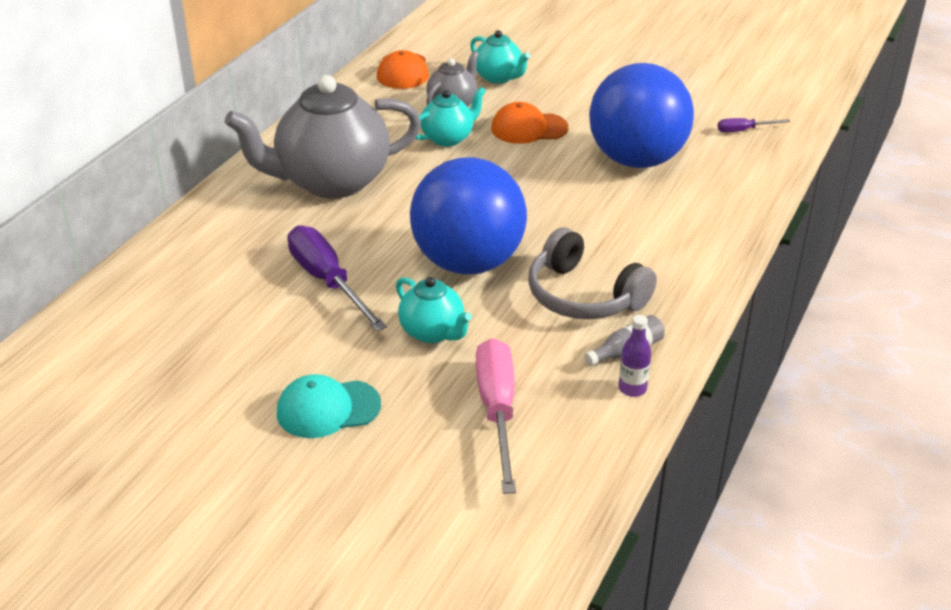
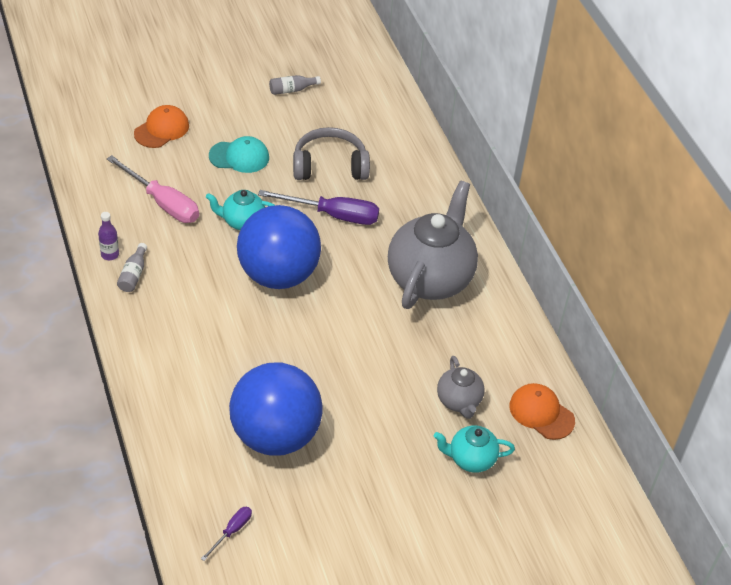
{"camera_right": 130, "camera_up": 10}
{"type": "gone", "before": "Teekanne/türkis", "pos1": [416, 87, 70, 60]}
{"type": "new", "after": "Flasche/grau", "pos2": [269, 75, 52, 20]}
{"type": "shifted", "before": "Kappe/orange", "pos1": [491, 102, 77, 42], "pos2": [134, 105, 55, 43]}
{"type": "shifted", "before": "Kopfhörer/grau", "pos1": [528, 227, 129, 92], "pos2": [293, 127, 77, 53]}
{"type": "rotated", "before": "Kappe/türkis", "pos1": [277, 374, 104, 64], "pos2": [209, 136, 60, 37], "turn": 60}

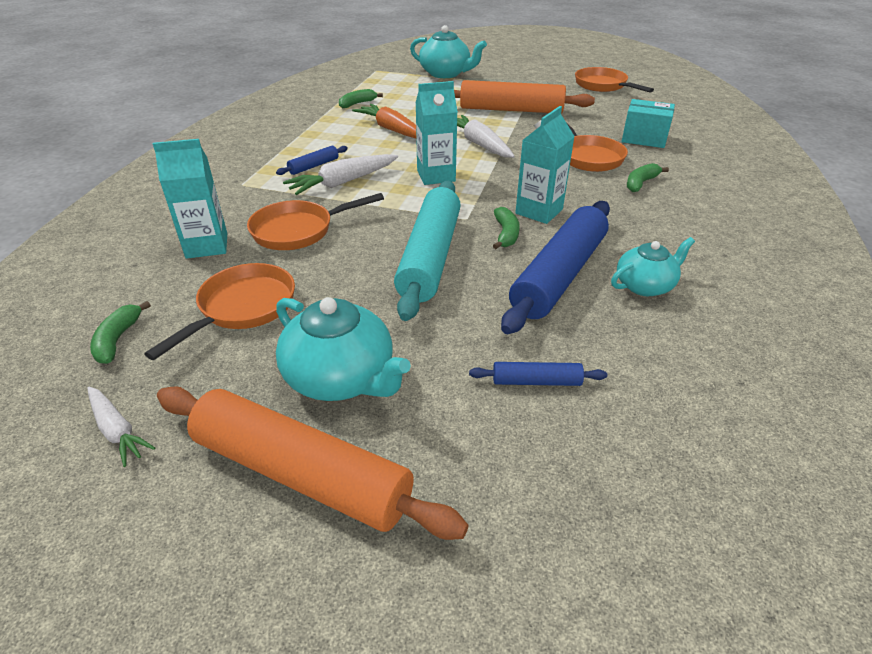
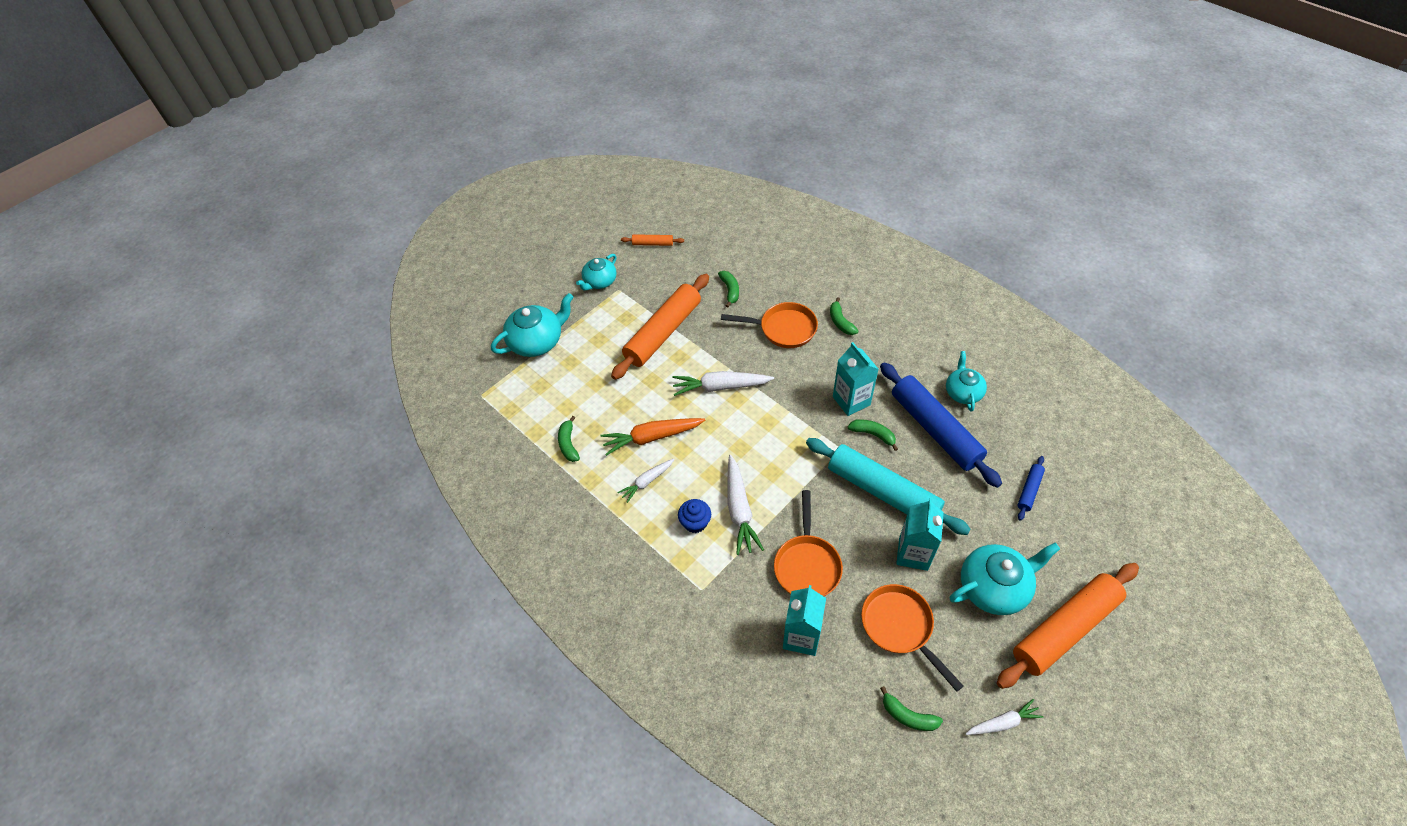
{"camera_right": -60, "camera_up": 15}
{"type": "gone", "before": "Schachtel/türkis", "pos1": [622, 99, 53, 49]}
{"type": "new", "after": "Teekanne/türkis", "pos2": [576, 254, 41, 37]}
{"type": "new", "after": "Karotte/weiß", "pos2": [617, 458, 58, 45]}
{"type": "new", "after": "Banane/grün", "pos2": [718, 271, 21, 36]}
{"type": "shifted", "before": "Getränkekarton/türkis", "pos1": [415, 81, 43, 104], "pos2": [896, 498, 48, 73]}
{"type": "swapped", "before": "Nudelholz/blau", "after": "Muffin/blau", "pos1": [276, 146, 72, 29], "pos2": [678, 499, 33, 34]}
{"type": "swapped", "before": "Pfanne/orange", "after": "Nudelholz/orange", "pos1": [575, 67, 79, 26], "pos2": [621, 234, 63, 12]}

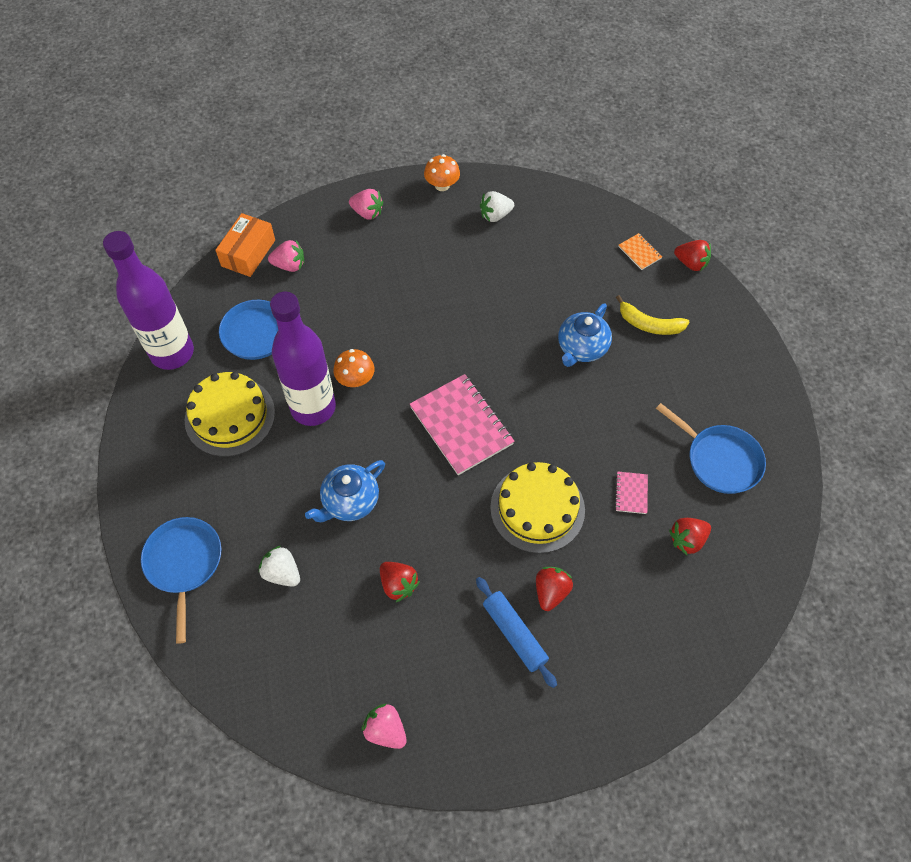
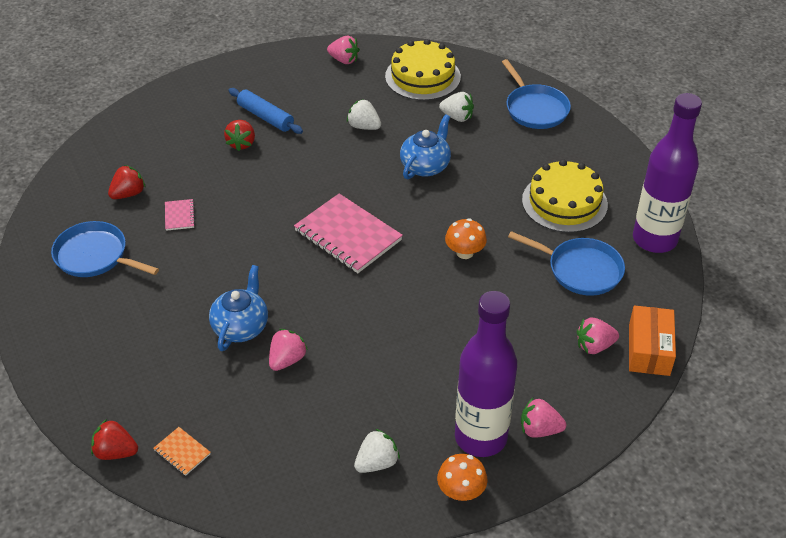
{"camera_right": 165, "camera_up": -15}
{"type": "gone", "before": "Banane/gelb", "pos1": [616, 295, 73, 40]}
{"type": "new", "after": "Erdbeere/rosa", "pos2": [269, 329, 39, 42]}
{"type": "shifted", "before": "Flasche/lila", "pos1": [270, 292, 66, 134], "pos2": [455, 291, 62, 166]}
{"type": "shifted", "before": "Kuchen/gelb", "pos1": [490, 462, 95, 91], "pos2": [385, 39, 76, 62]}
{"type": "repainted", "before": "Erdbeere/rot", "after": "Erdbeere/weiß", "pos1": [380, 562, 40, 40], "pos2": [347, 99, 34, 31]}

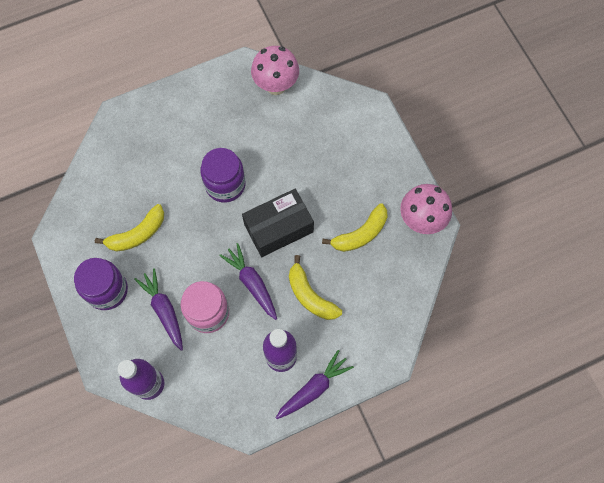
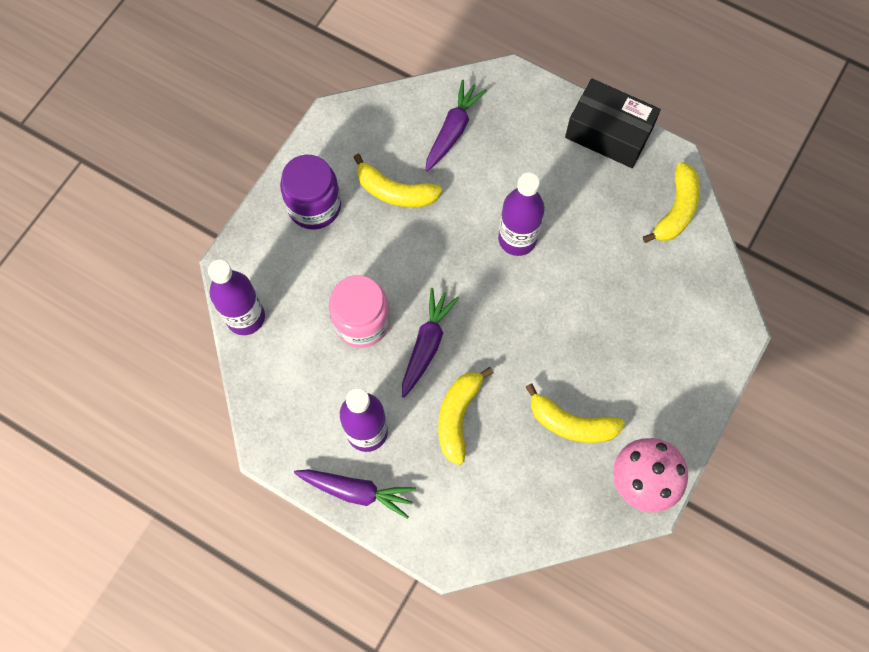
{"camera_right": 55, "camera_up": 0}
{"type": "shifted", "before": "Karotte/lila", "pos1": [134, 268, 49, 83], "pos2": [425, 80, 62, 92]}
{"type": "shifted", "before": "Schachtel/schwarz", "pos1": [242, 189, 72, 68], "pos2": [565, 79, 96, 89]}
{"type": "swapped", "before": "Einmachglas/lila", "after": "Flasche/lila", "pos1": [200, 148, 46, 55], "pos2": [498, 172, 47, 84]}
{"type": "swapped", "before": "Pilz/rosa", "after": "Banane/gelb", "pos1": [251, 46, 48, 49], "pos2": [643, 162, 57, 81]}

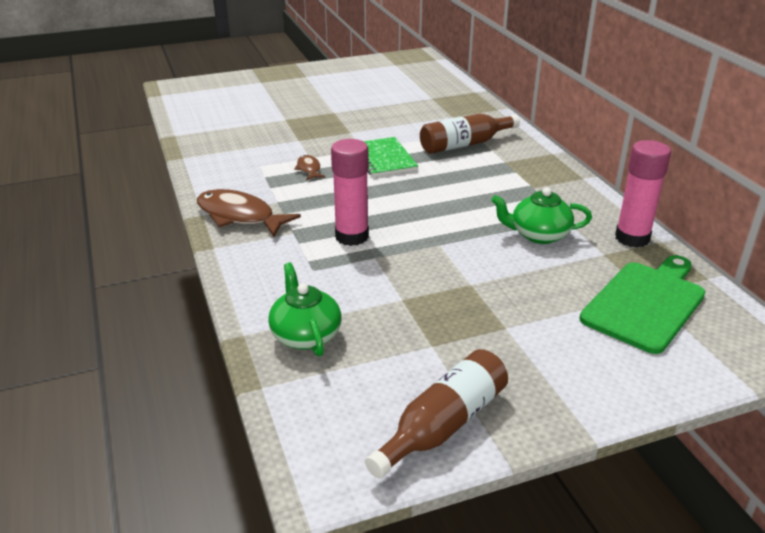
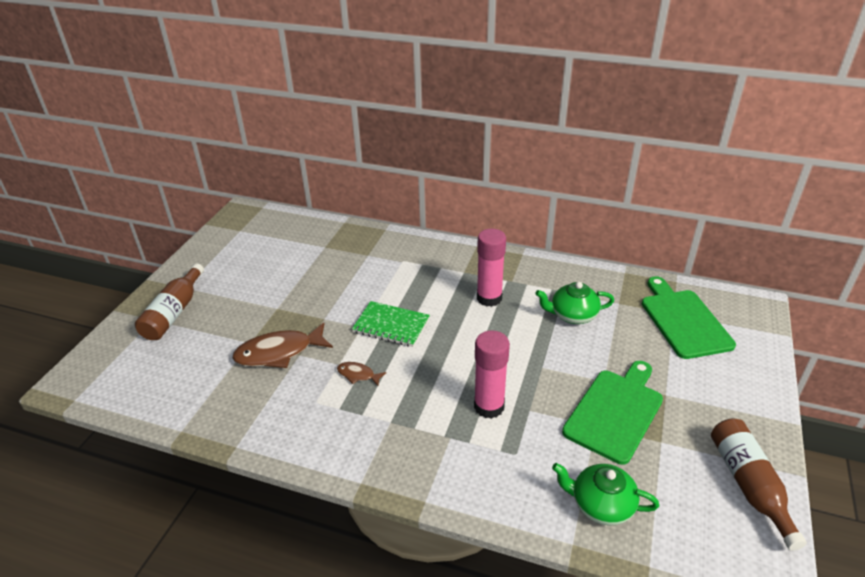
{"camera_right": -50, "camera_up": 5}
{"type": "new", "after": "Schneidebrett/grün", "pos2": [562, 361, 101, 104]}
{"type": "shifted", "before": "Fisch/braun", "pos1": [197, 189, 104, 48], "pos2": [232, 322, 101, 46]}
{"type": "shifted", "before": "Flasche/braun", "pos1": [420, 114, 100, 40], "pos2": [135, 263, 69, 77]}
{"type": "shifted", "before": "Klebestift/rosa", "pos1": [615, 140, 56, 108], "pos2": [477, 229, 29, 78]}
{"type": "rotated", "before": "Teekanne/grün", "pos1": [491, 187, 101, 57], "pos2": [535, 282, 79, 42], "turn": 45}

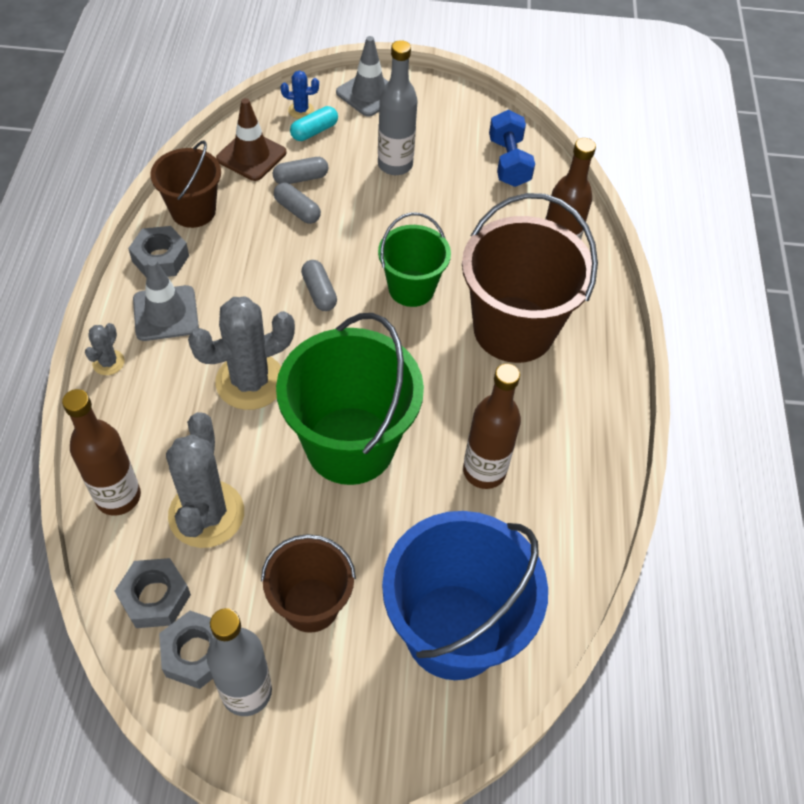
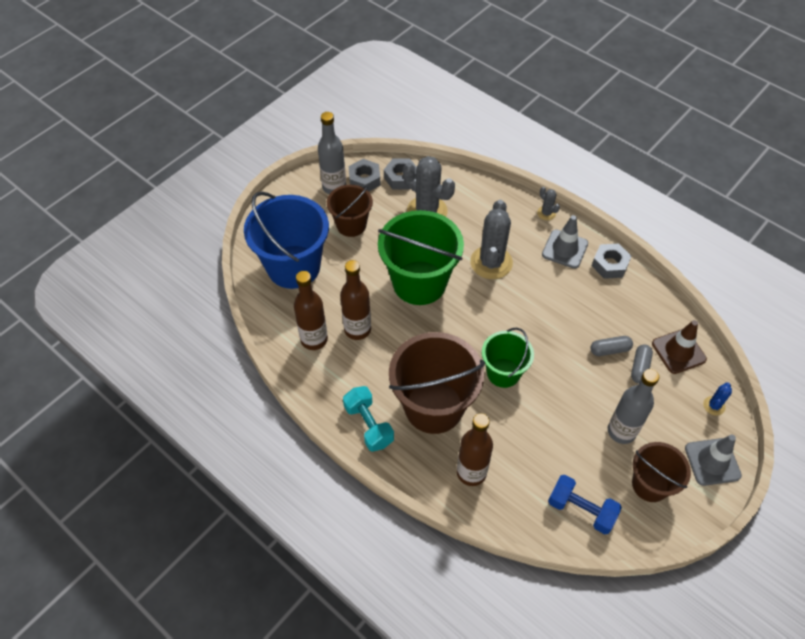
{"camera_right": 130, "camera_up": 0}
{"type": "gone", "before": "Kapsel/türkis", "pos1": [290, 106, 48, 35]}
{"type": "gone", "before": "Kapsel/grau", "pos1": [301, 260, 36, 51]}
{"type": "new", "after": "Hantel/türkis", "pos2": [343, 386, 51, 66]}
{"type": "shifted", "before": "Flasche/braun", "pos1": [62, 389, 79, 127], "pos2": [294, 271, 34, 79]}
{"type": "shifted", "before": "Eimer/braun", "pos1": [150, 140, 71, 88], "pos2": [632, 442, 59, 60]}

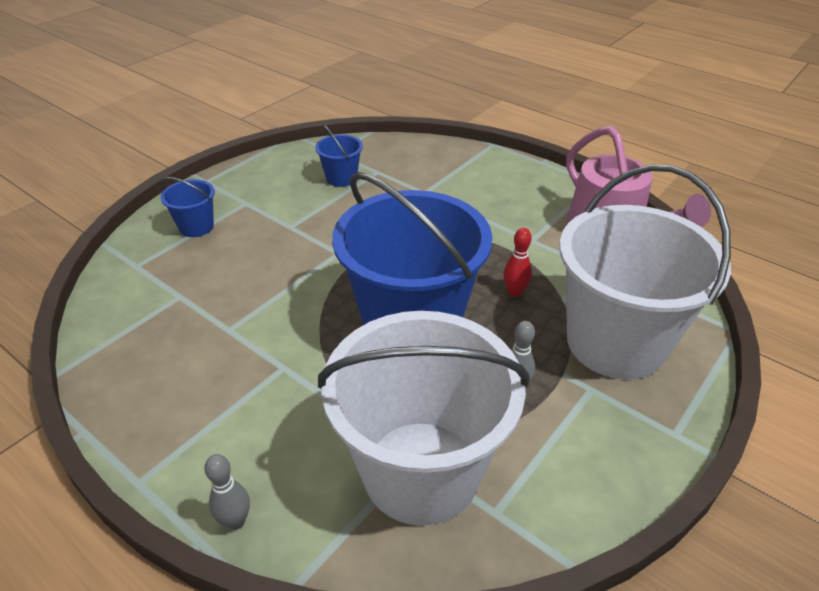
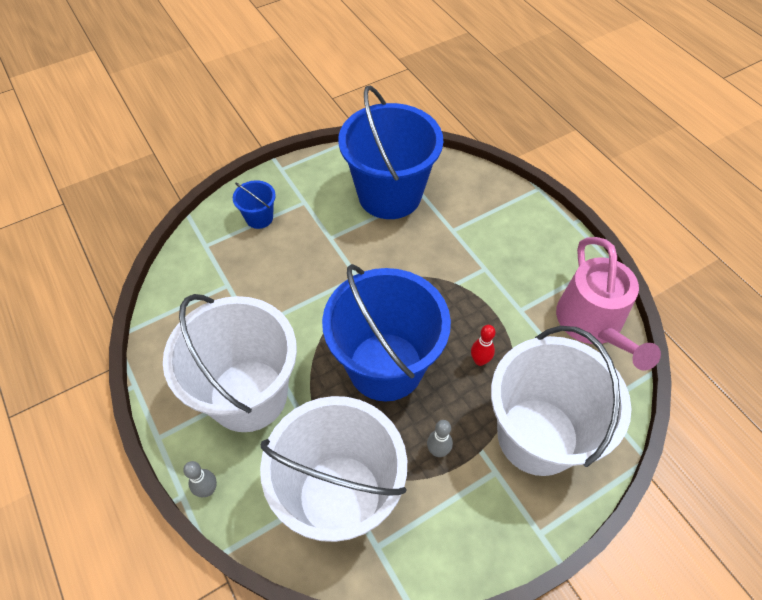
{"camera_right": 20, "camera_up": 15}
{"type": "new", "after": "Eimer/weiß", "pos2": [163, 294, 134, 138]}
{"type": "scaled", "before": "Eimer/blau", "pos1": [315, 125, 48, 62], "pos2": [338, 85, 105, 134], "scale": 2.38}

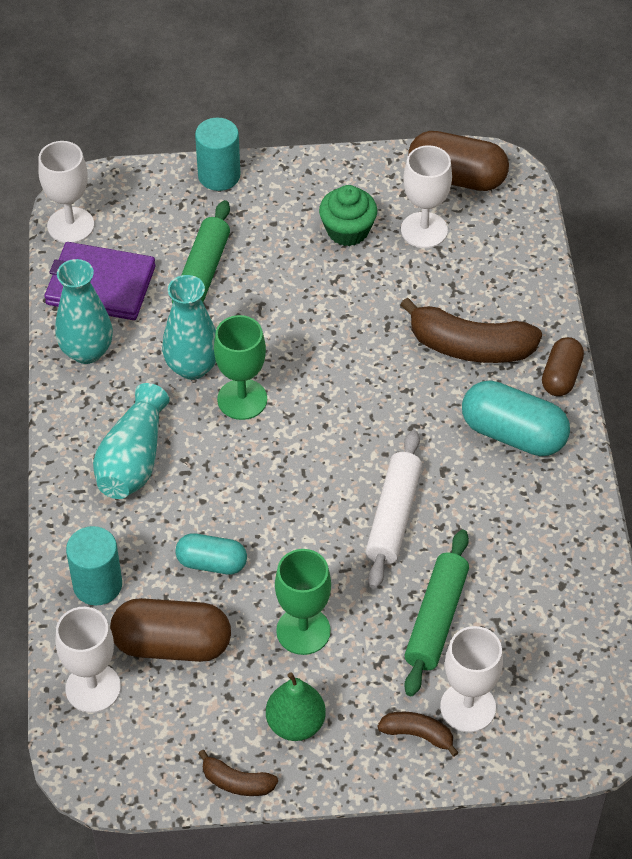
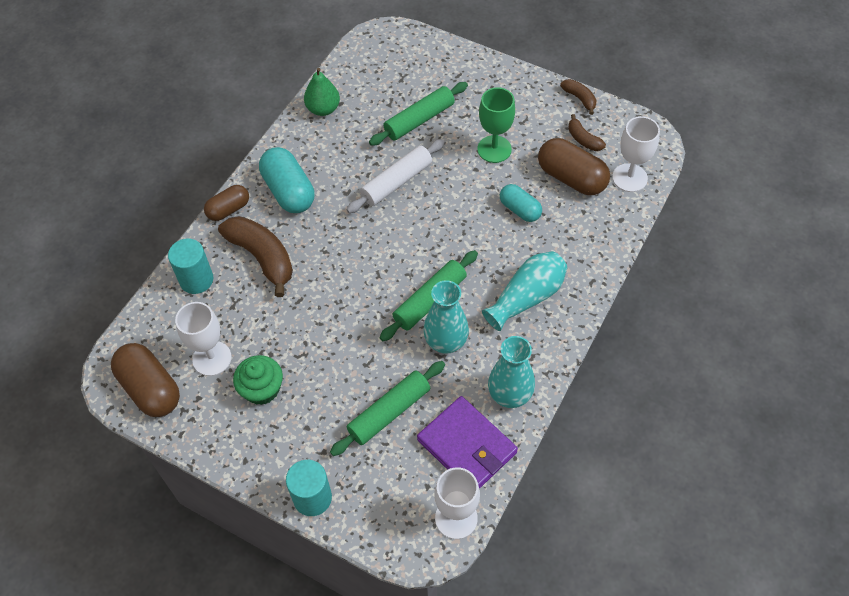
{"camera_right": -145, "camera_up": 5}
{"type": "gone", "before": "Kelch/weiß", "pos1": [440, 626, 63, 106]}
{"type": "shifted", "before": "Vollzylinder/türkis", "pos1": [66, 526, 56, 79], "pos2": [168, 239, 45, 55]}
{"type": "shifted", "before": "Birne/grün", "pos1": [266, 672, 60, 69], "pos2": [304, 68, 36, 48]}
{"type": "shifted", "before": "Banane/braun", "pos1": [377, 712, 82, 45], "pos2": [568, 114, 38, 37]}
{"type": "swapped", "before": "Kelch/grün", "after": "Nudelholz/grün", "pos1": [214, 315, 53, 105], "pos2": [380, 250, 98, 91]}

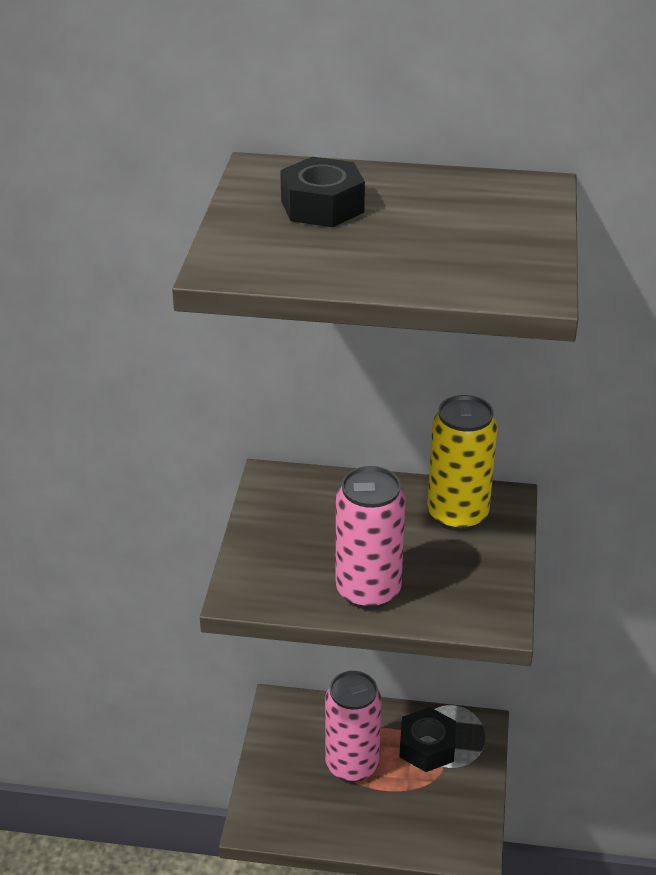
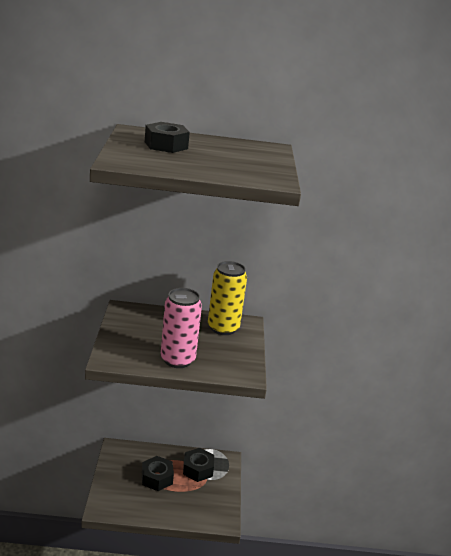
{"camera_right": -10, "camera_up": -10}
{"type": "swapped", "before": "Dose/rosa", "after": "Sechskantmutter/schwarz", "pos1": [325, 671, 57, 111], "pos2": [142, 456, 32, 35]}

